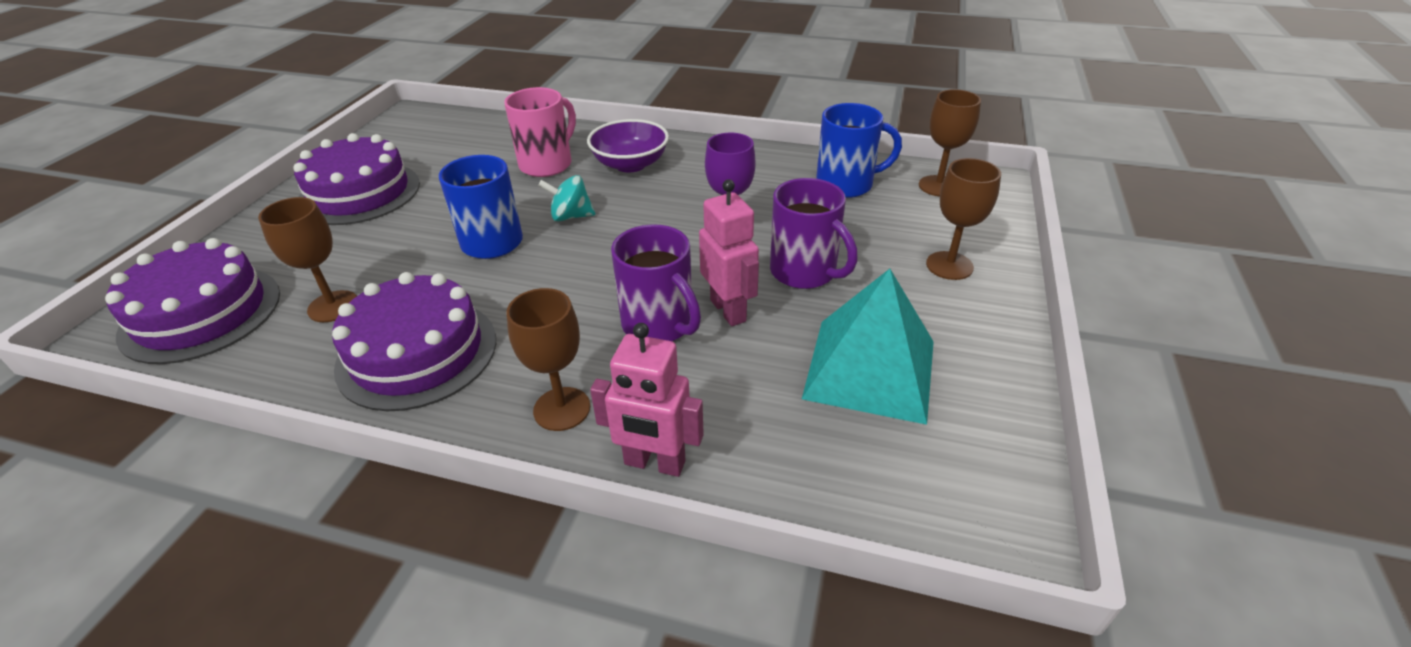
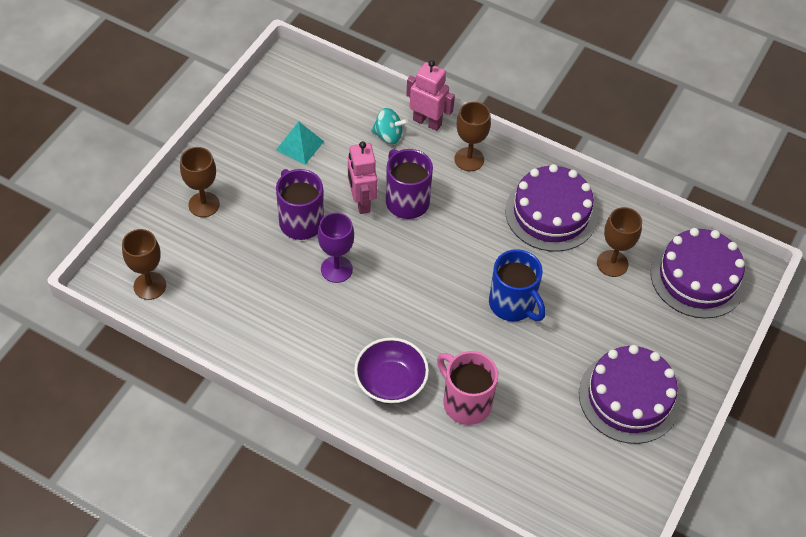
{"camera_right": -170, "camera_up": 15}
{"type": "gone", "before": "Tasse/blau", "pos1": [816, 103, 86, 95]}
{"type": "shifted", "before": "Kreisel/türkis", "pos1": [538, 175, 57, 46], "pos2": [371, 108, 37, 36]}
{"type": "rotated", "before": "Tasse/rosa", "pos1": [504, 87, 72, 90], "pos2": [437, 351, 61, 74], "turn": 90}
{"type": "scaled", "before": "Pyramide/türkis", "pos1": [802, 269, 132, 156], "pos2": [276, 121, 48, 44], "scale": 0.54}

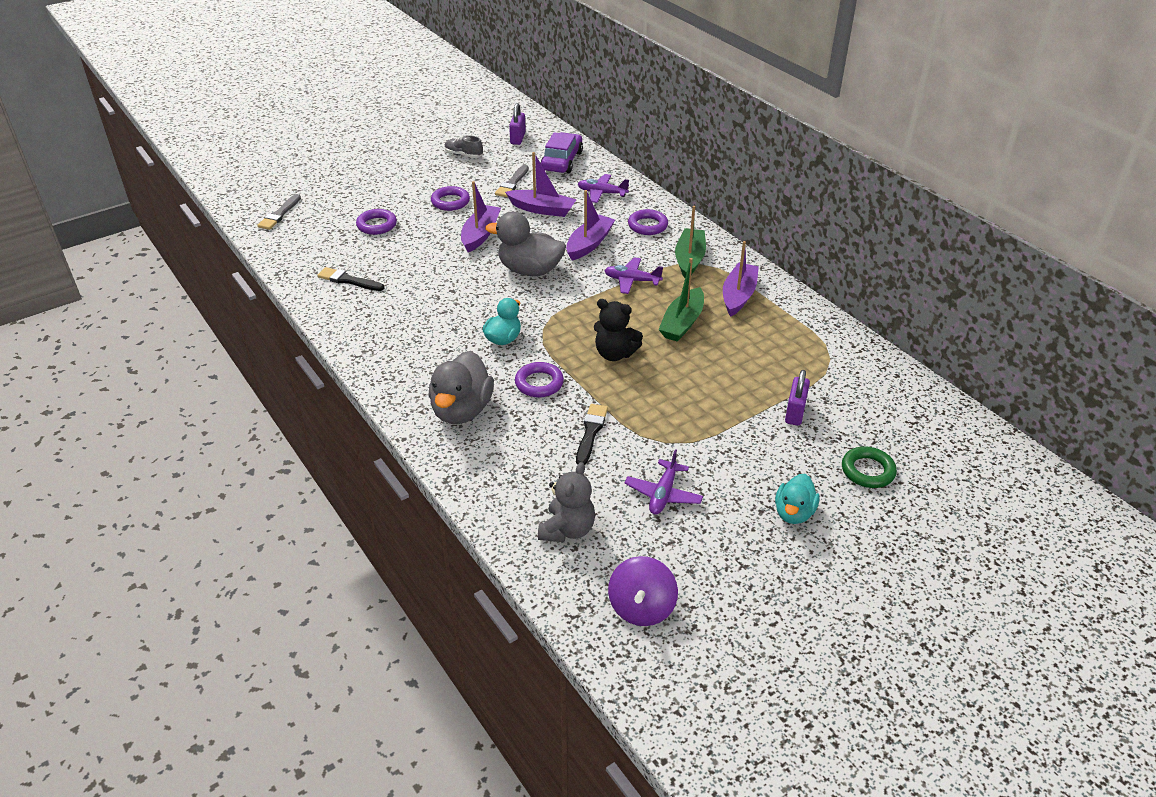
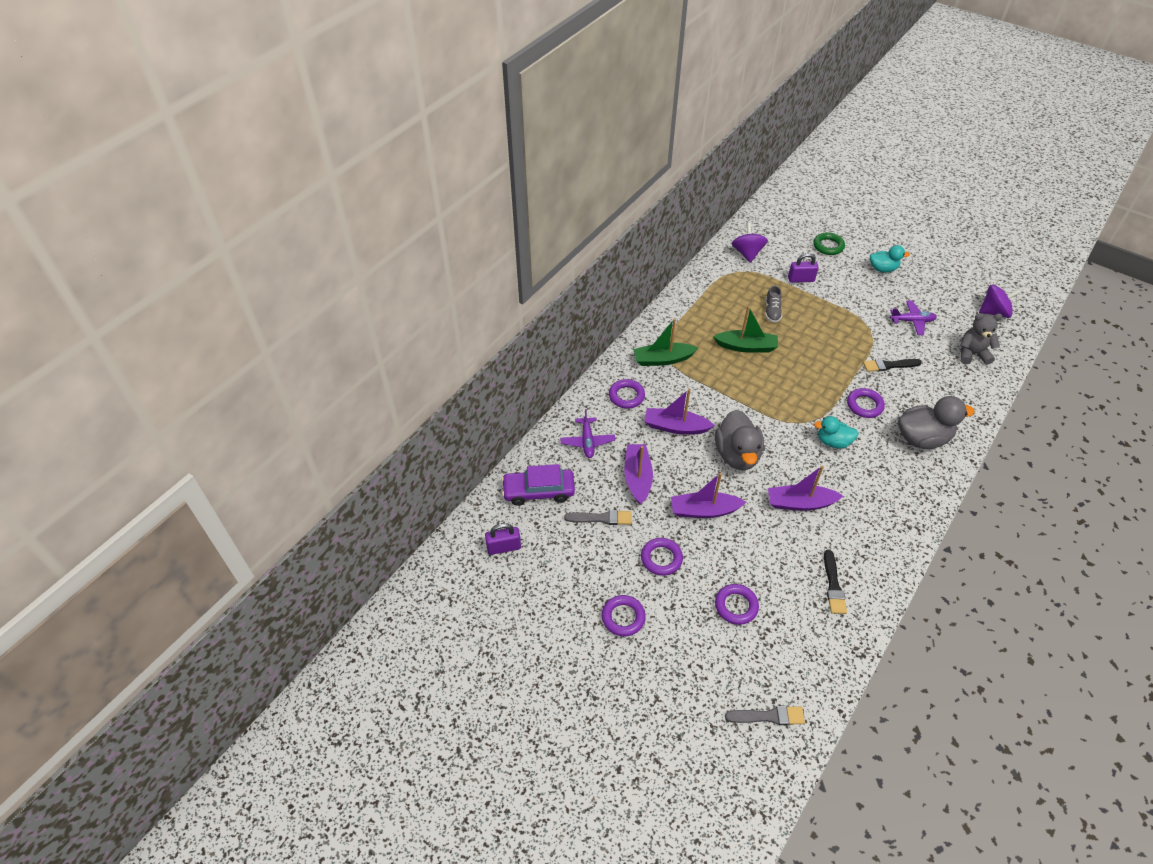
{"camera_right": -110, "camera_up": 10}
{"type": "gone", "before": "Teddybär/schwarz", "pos1": [594, 299, 49, 62]}
{"type": "gone", "before": "Flugzeug/lila", "pos1": [604, 257, 59, 37]}
{"type": "new", "after": "Ring/lila", "pos2": [602, 595, 44, 41]}
{"type": "new", "after": "Kreisel/lila", "pos2": [731, 223, 37, 40]}
{"type": "shifted", "before": "Schuh/grau", "pos1": [445, 135, 38, 23], "pos2": [765, 285, 17, 38]}
{"type": "shifted", "before": "Boot/lila", "pos1": [723, 241, 36, 76], "pos2": [768, 466, 75, 45]}

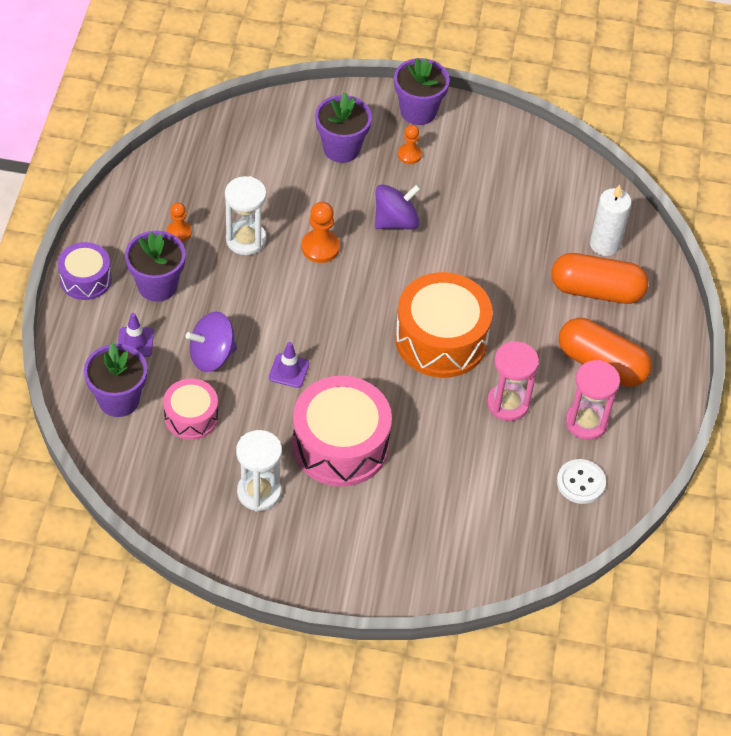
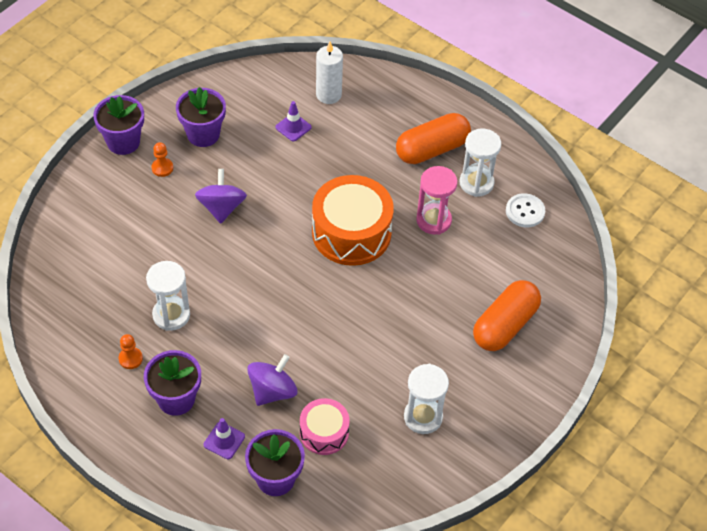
{"camera_right": -60, "camera_up": 0}
{"type": "gone", "before": "Trommel/lila", "pos1": [58, 242, 54, 58]}
{"type": "gone", "before": "Trommel/rosa", "pos1": [292, 376, 100, 111]}
{"type": "gone", "before": "Bauer/orange", "pos1": [301, 202, 39, 61]}
{"type": "shifted", "before": "Leitkegel/lila", "pos1": [269, 342, 40, 46], "pos2": [275, 101, 37, 41]}
{"type": "shifted", "before": "Blumentopf/lila", "pos1": [315, 93, 57, 70], "pos2": [176, 87, 50, 60]}
{"type": "shifted", "before": "Kapsel/orange", "pos1": [551, 253, 97, 51], "pos2": [473, 280, 68, 71]}
{"type": "repainted", "before": "Sanduhr/rosa", "after": "Sanduhr/weiß", "pos1": [566, 360, 54, 80], "pos2": [460, 129, 41, 68]}
{"type": "rotated", "before": "Kreisel/lila", "pos1": [185, 312, 52, 60], "pos2": [247, 354, 50, 52], "turn": -150}

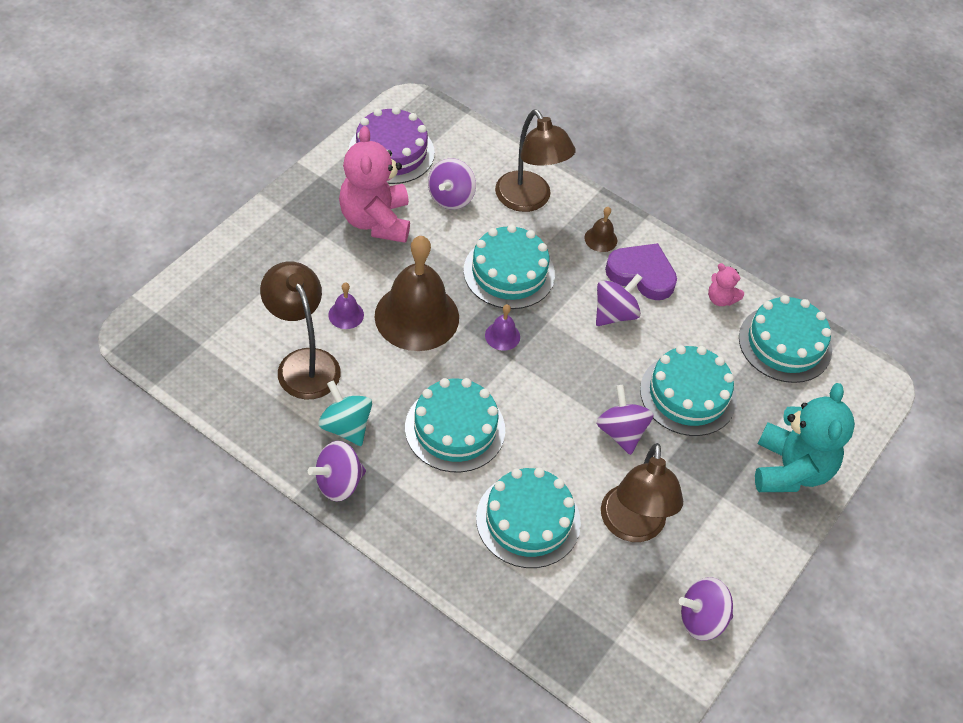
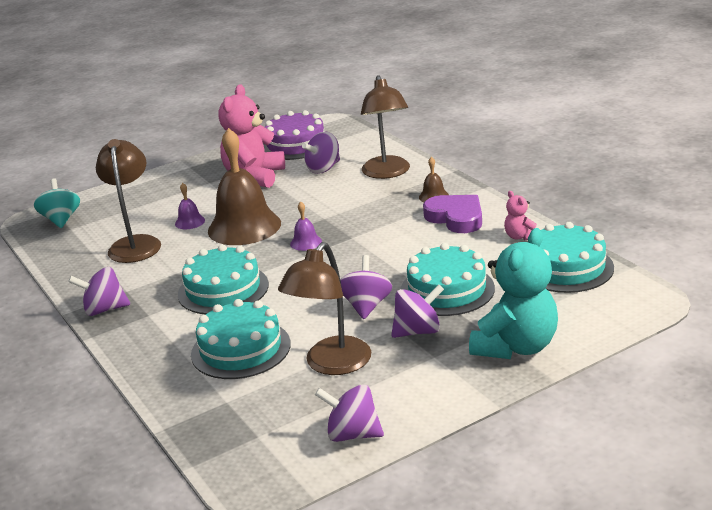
{"camera_right": 30, "camera_up": -25}
{"type": "gone", "before": "Kuchen/türkis", "pos1": [464, 225, 91, 84]}
{"type": "shifted", "before": "Kreisel/türkis", "pos1": [319, 380, 53, 66], "pos2": [34, 179, 46, 49]}
{"type": "shifted", "before": "Kreisel/lila", "pos1": [596, 273, 46, 53], "pos2": [391, 285, 53, 53]}

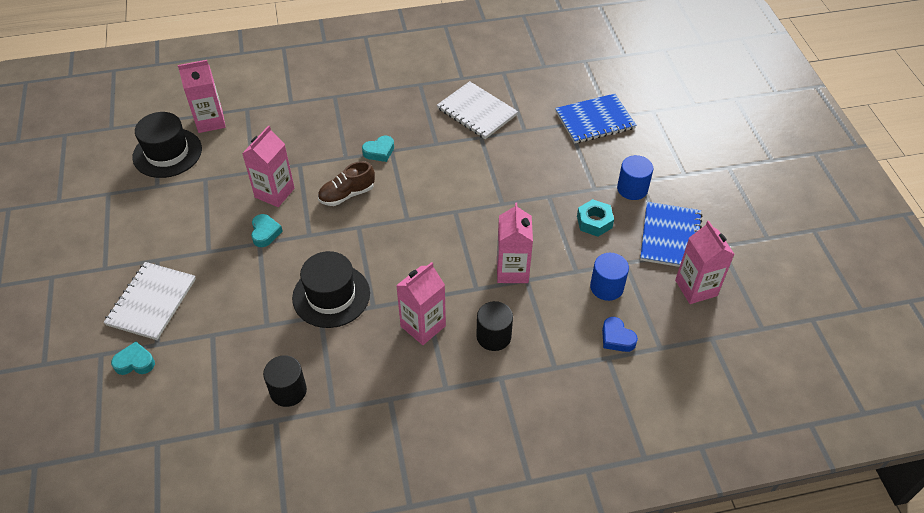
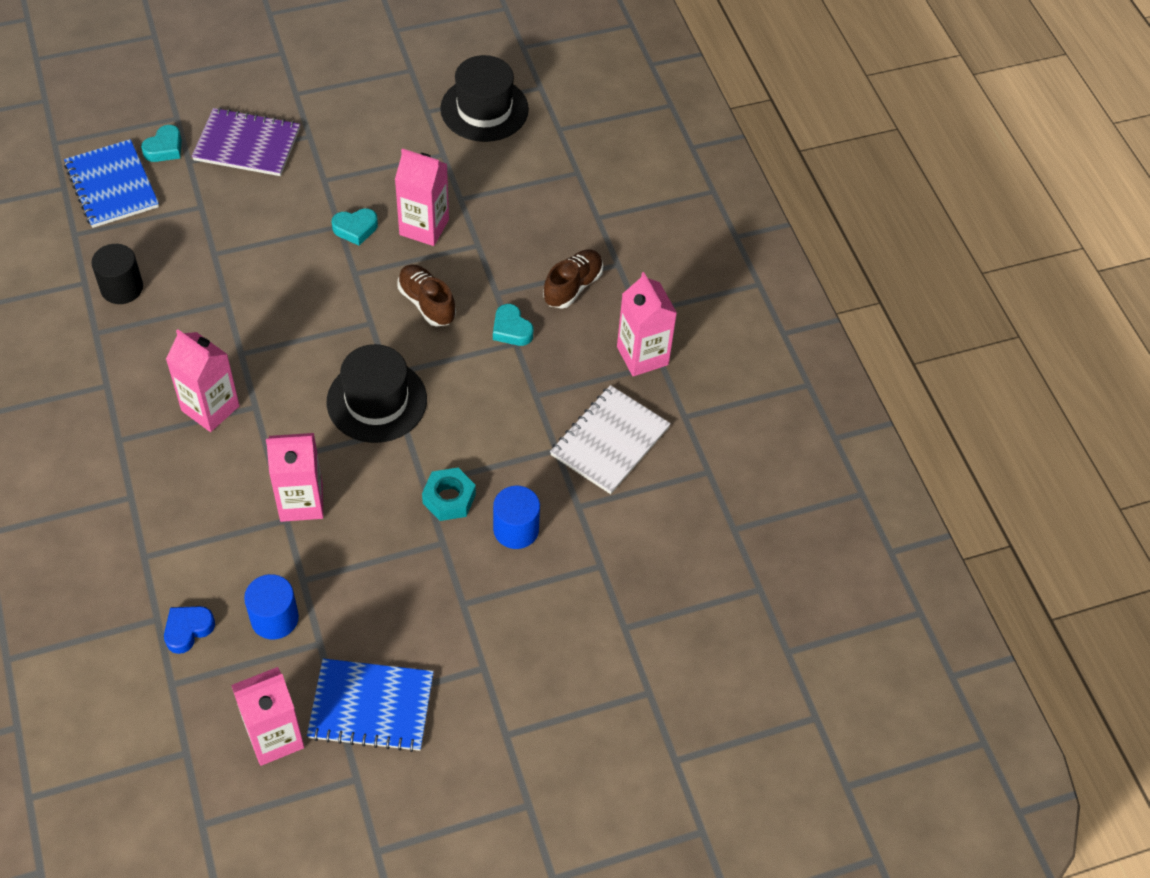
{"camera_right": 80, "camera_up": 5}
{"type": "gone", "before": "Vollzylinder/schwarz", "pos1": [476, 301, 37, 50]}
{"type": "new", "after": "Schuh/braun", "pos2": [543, 250, 60, 59]}
{"type": "shifted", "before": "Getränkekarton/rosa", "pos1": [178, 60, 48, 73], "pos2": [617, 272, 60, 104]}
{"type": "shifted", "before": "Hut/schwarz", "pos1": [292, 251, 78, 77], "pos2": [327, 344, 100, 99]}
{"type": "shifted", "before": "Notizbuch/blau", "pos1": [555, 94, 81, 49], "pos2": [64, 139, 95, 89]}
{"type": "shifted", "before": "Sechskantmutter/türkis", "pos1": [577, 199, 37, 38], "pos2": [422, 468, 54, 53]}
{"type": "shifted", "before": "Vollzylinder/blau", "pos1": [617, 155, 36, 45], "pos2": [493, 485, 47, 64]}
{"type": "repainted", "before": "Notizbuch/weiß", "after": "Notizbuch/lila", "pos1": [103, 262, 93, 78], "pos2": [192, 108, 108, 68]}
{"type": "rotated", "before": "Herz/türkis", "pos1": [111, 341, 44, 34], "pos2": [141, 125, 41, 37], "turn": 45}

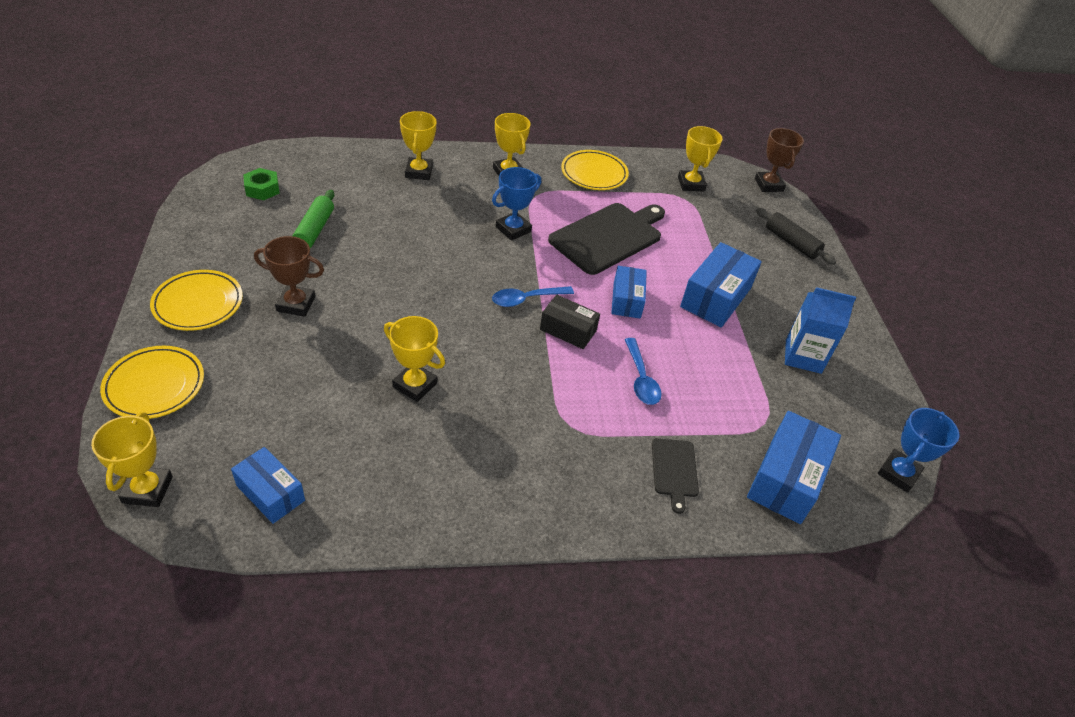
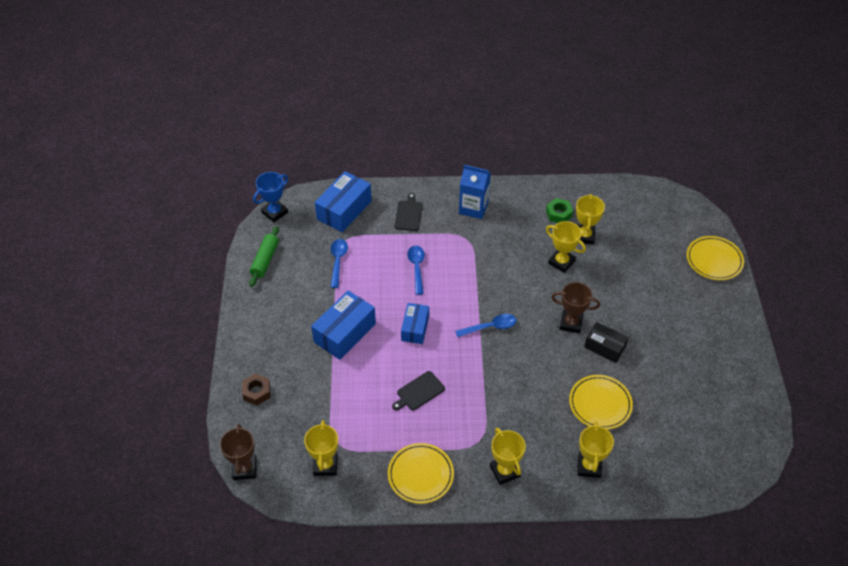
{"camera_right": -170, "camera_up": 5}
{"type": "gone", "before": "Schachtel/blau", "pos1": [231, 447, 74, 77]}
{"type": "gone", "before": "Pokal/blau", "pos1": [492, 167, 49, 74]}
{"type": "new", "after": "Löffel/blau", "pos2": [331, 239, 17, 49]}
{"type": "shifted", "before": "Pokal/gelb", "pos1": [91, 412, 82, 95], "pos2": [576, 194, 29, 50]}
{"type": "shifted", "before": "Teller/gelb", "pos1": [150, 270, 93, 61], "pos2": [569, 375, 64, 55]}
{"type": "shifted", "before": "Sechskantmutter/grün", "pos1": [243, 168, 37, 32], "pos2": [546, 198, 27, 25]}
{"type": "shifted", "before": "Pokal/braun", "pos1": [254, 236, 70, 81], "pos2": [551, 282, 49, 51]}
{"type": "shifted", "before": "Nudelholz/grün", "pos1": [293, 190, 41, 58], "pos2": [249, 226, 30, 61]}
{"type": "shifted", "before": "Schachtel/schwarz", "pos1": [540, 295, 60, 54], "pos2": [584, 322, 44, 41]}
{"type": "shifted", "before": "Getränkekarton/blau", "pos1": [785, 287, 71, 87], "pos2": [459, 165, 32, 54]}
{"type": "swapped", "before": "Nudelholz/schwarz", "after": "Sechskantmutter/braun", "pos1": [756, 208, 80, 57], "pos2": [242, 373, 28, 32]}
{"type": "scaled", "before": "Schneidebrett/schwarz", "pos1": [548, 203, 117, 72], "pos2": [392, 371, 53, 40], "scale": 0.49}

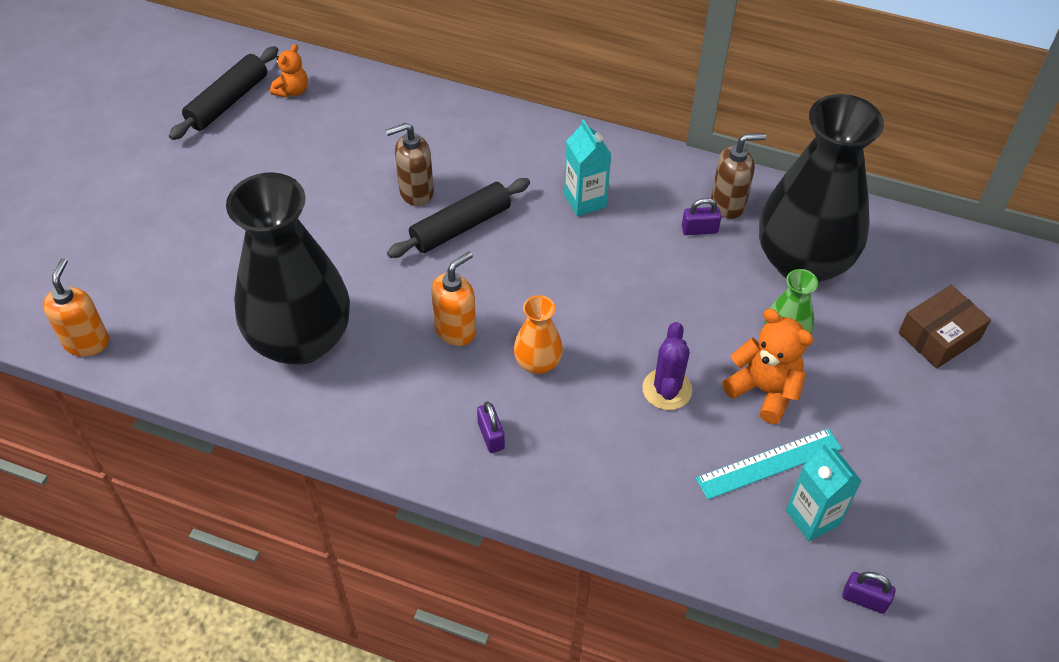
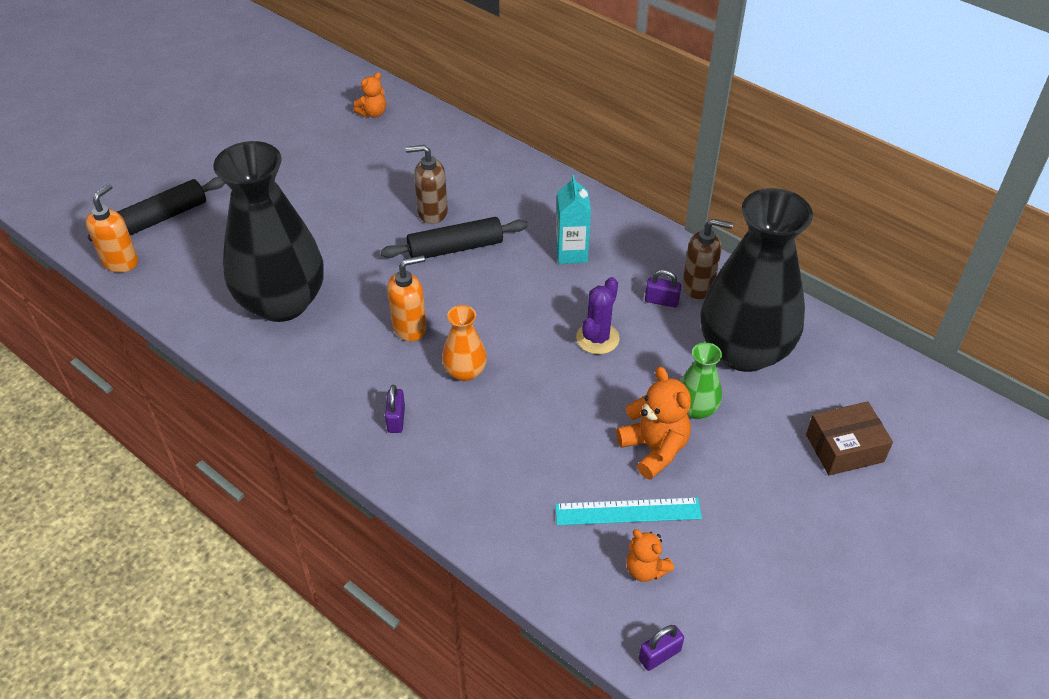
{"camera_right": 20, "camera_up": -5}
{"type": "shifted", "before": "Nudelholz/schwarz", "pos1": [169, 46, 109, 94], "pos2": [87, 177, 138, 64]}
{"type": "shifted", "before": "Kaktus/lila", "pos1": [642, 322, 50, 88], "pos2": [576, 277, 44, 77]}
{"type": "swapped", "before": "Getränkekarton/türkis", "after": "Teddybär/orange", "pos1": [786, 443, 75, 98], "pos2": [626, 529, 48, 53]}
{"type": "rotated", "before": "Vorhängeschloss/lila", "pos1": [842, 572, 53, 42], "pos2": [639, 625, 45, 46], "turn": -75}

